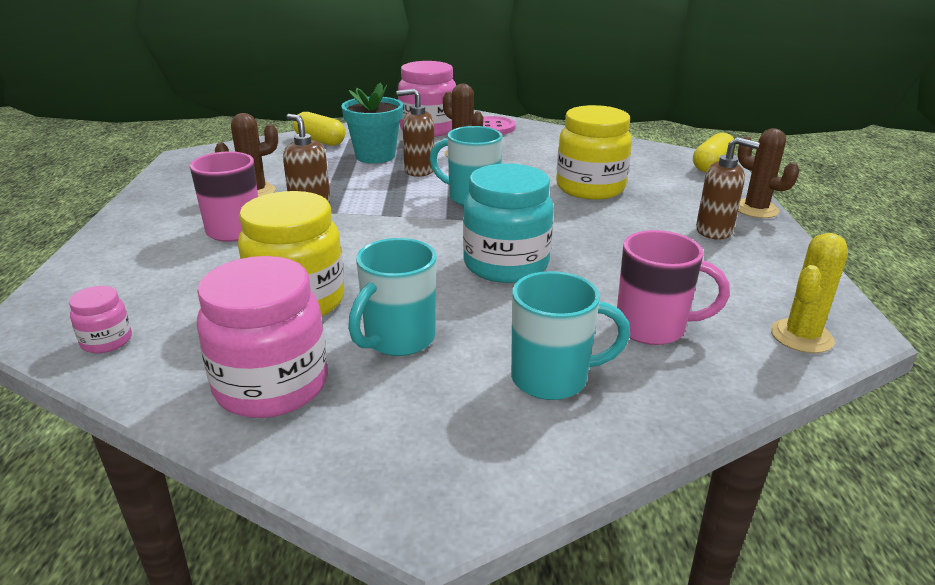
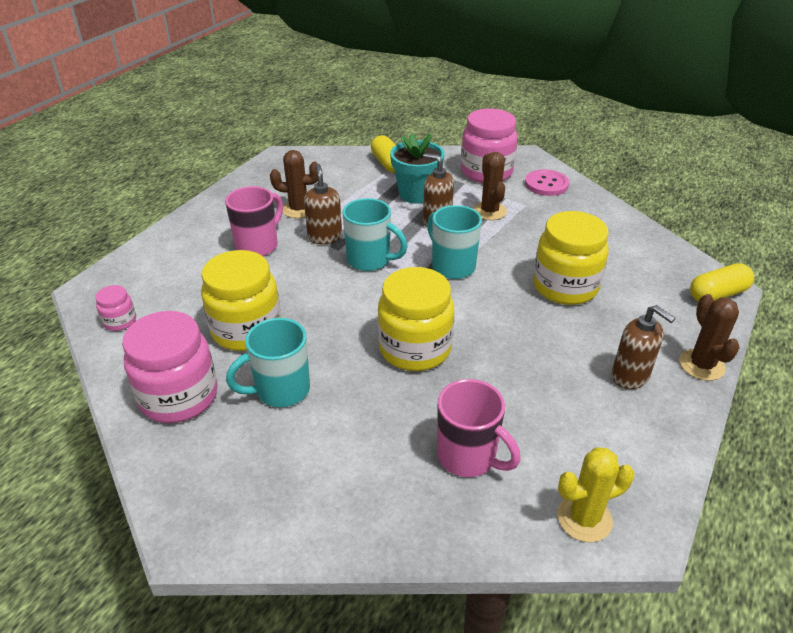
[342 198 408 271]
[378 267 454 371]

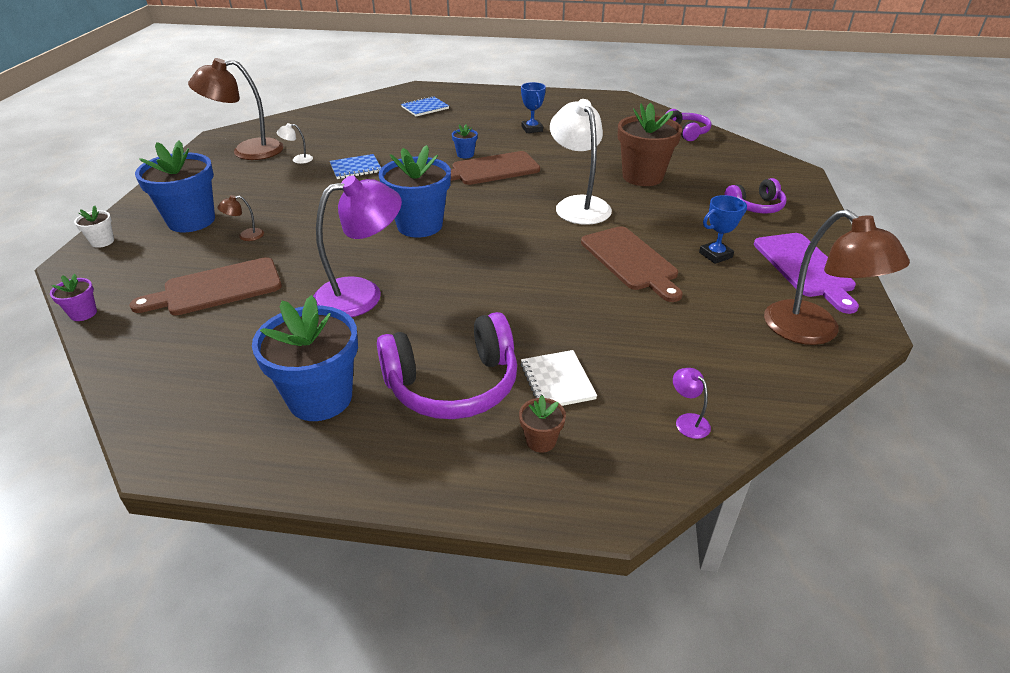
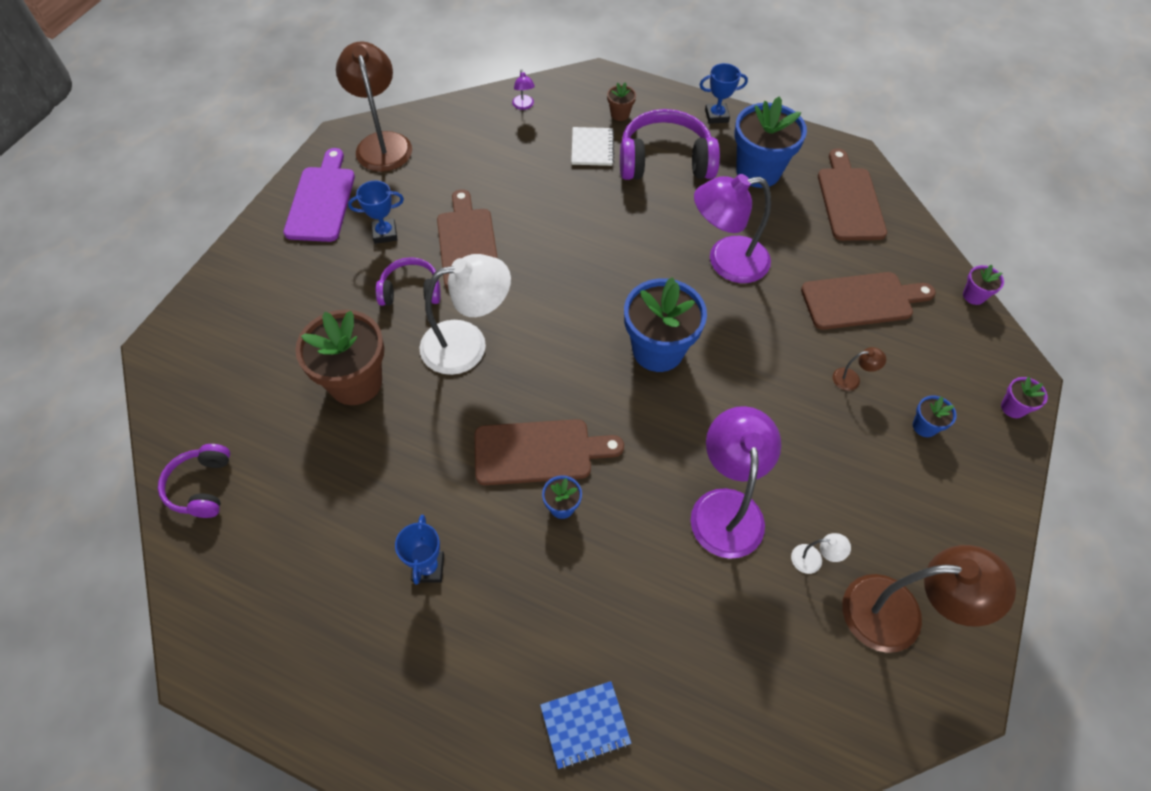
[376 257 441 306]
[420 254 511 375]
[690 406 781 559]
[699 63 748 124]
[818 148 887 241]
[913 395 957 437]
[1001 377 1048 418]

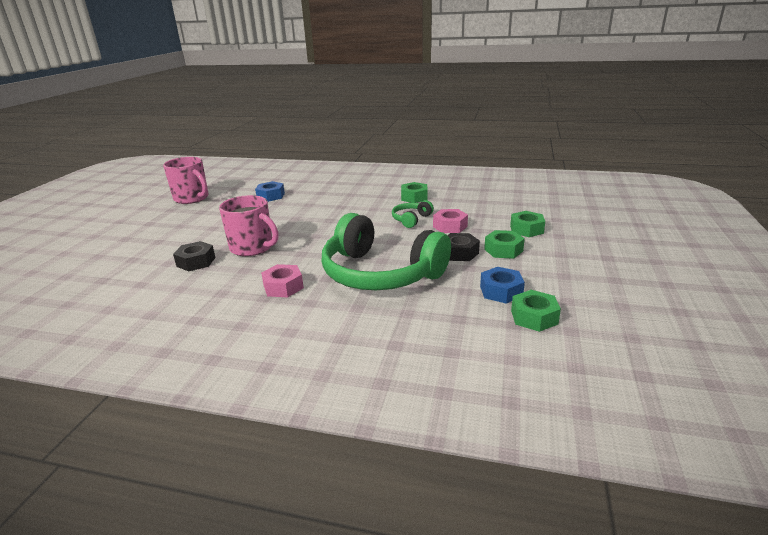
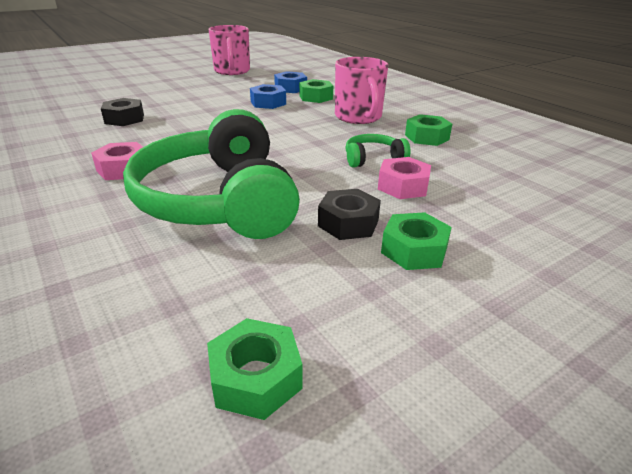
[250 84 286 109]
[299 79 333 103]
[335 57 388 124]

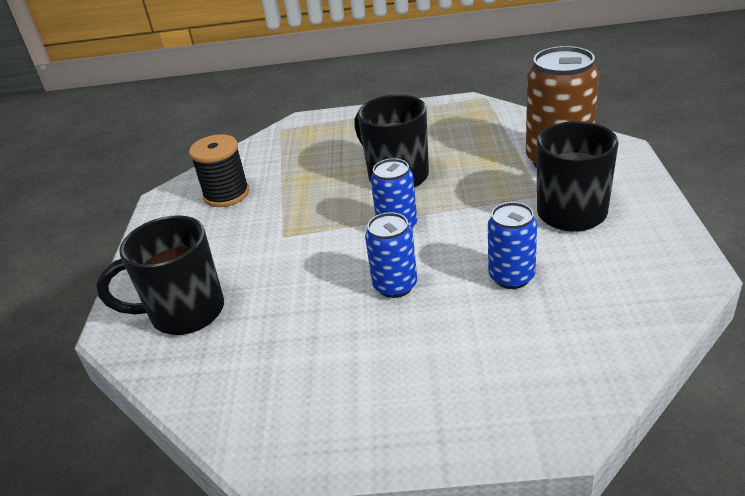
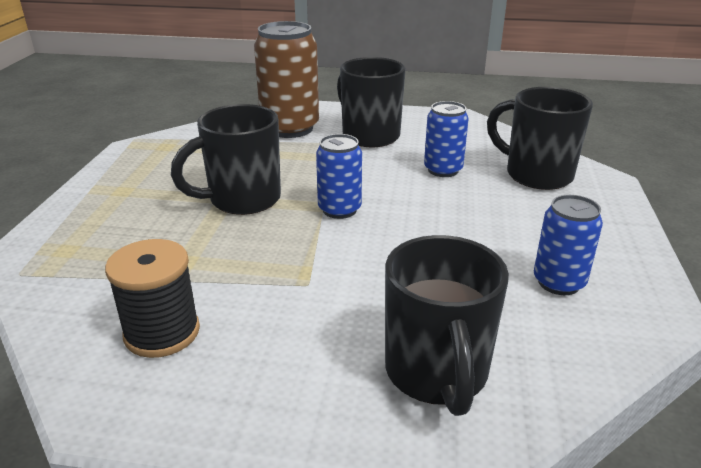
[487 87 593 190]
[534 195 603 295]

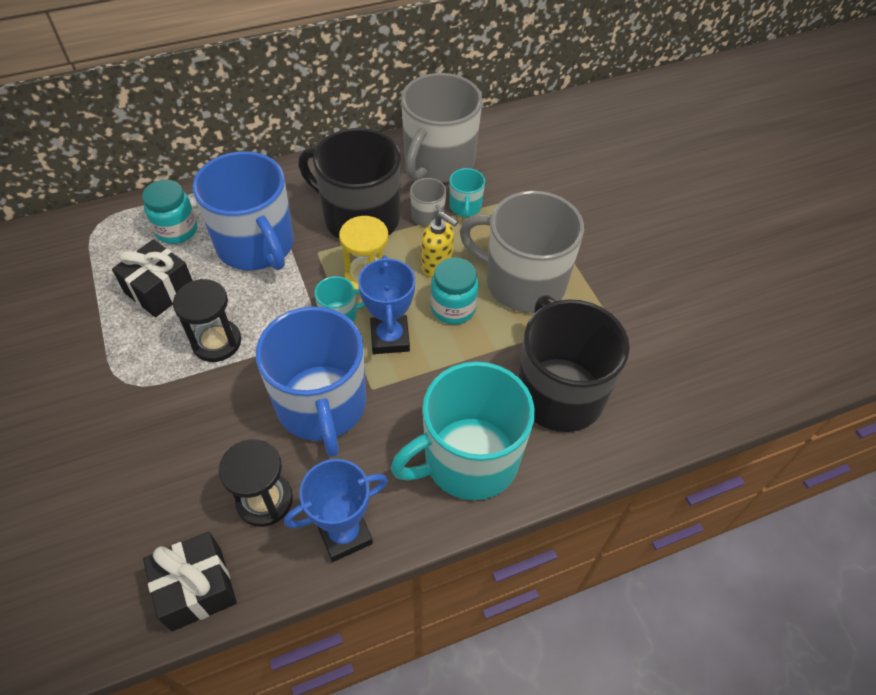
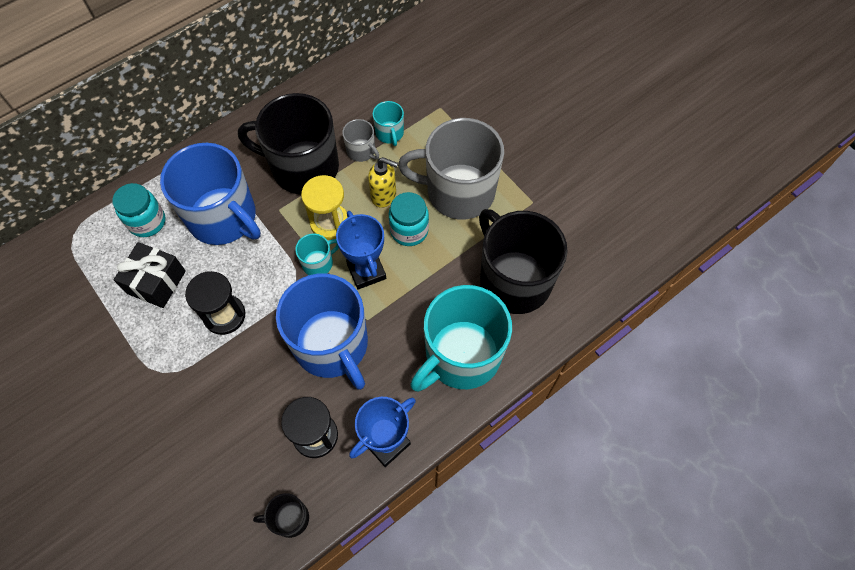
[253 493 309 538]
[401 73 482 183] (first image)

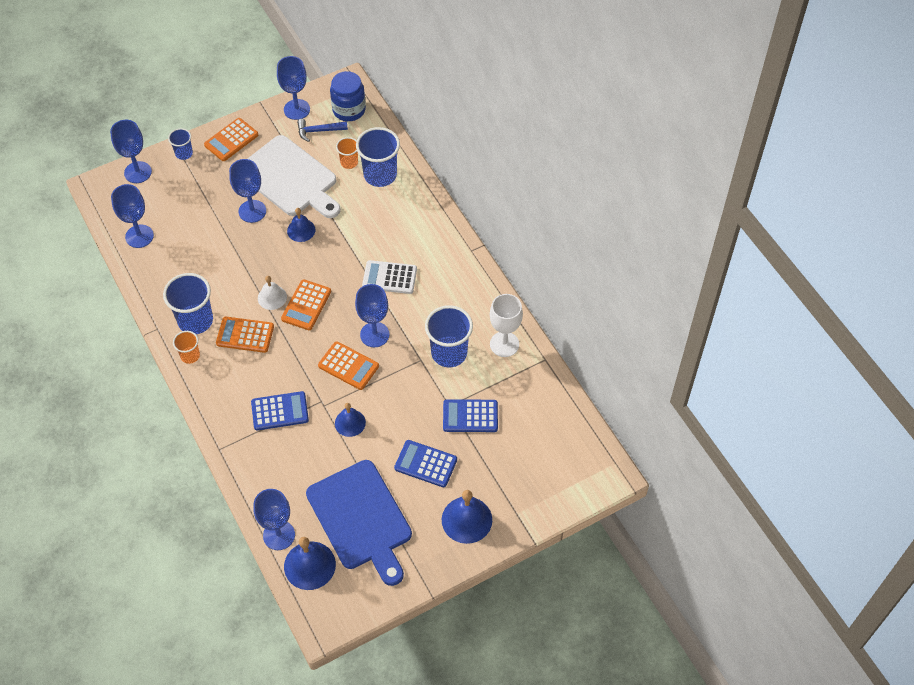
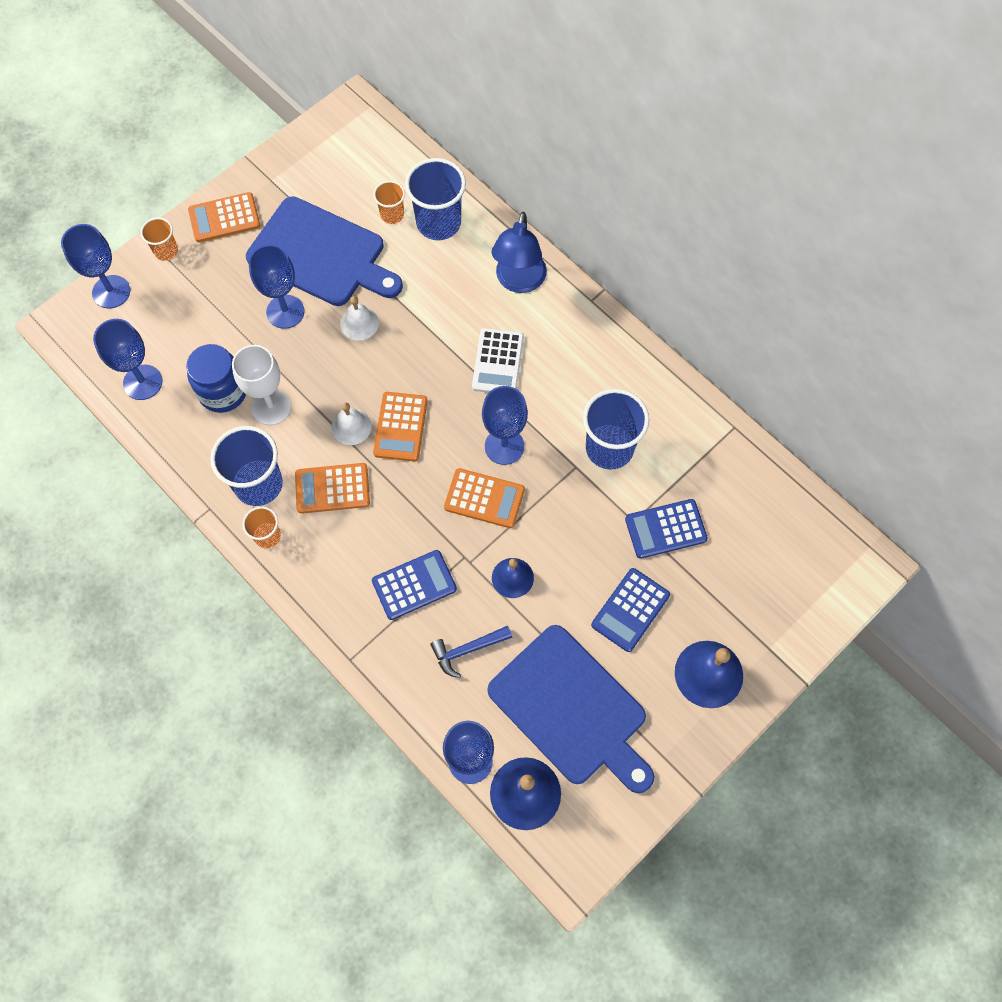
[140 217 178 261]
[186 344 246 413]
[188 192 260 242]
[232 345 291 425]
[246 196 403 306]
[340 296 379 341]
[430 626 512 678]
[472 328 524 393]
[492 212 547 293]
[591 568 670 652]
[277 56 310 120] (first image)

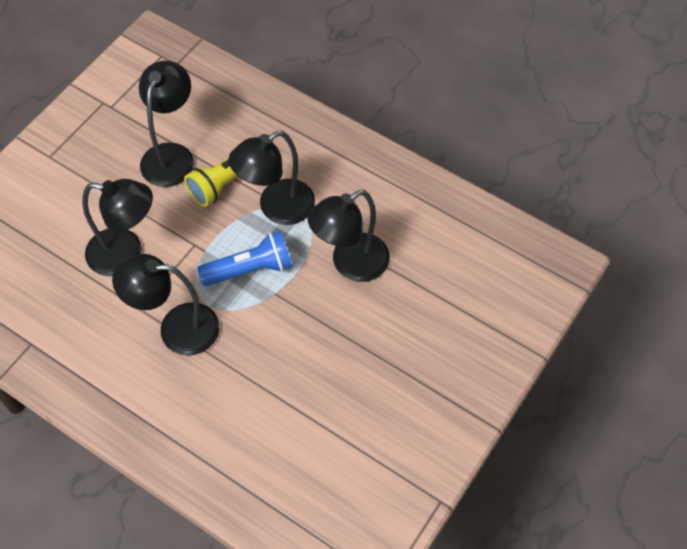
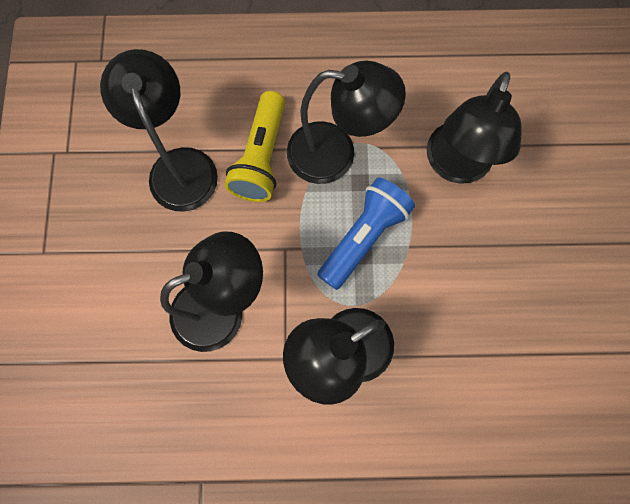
[287 61 406 184]

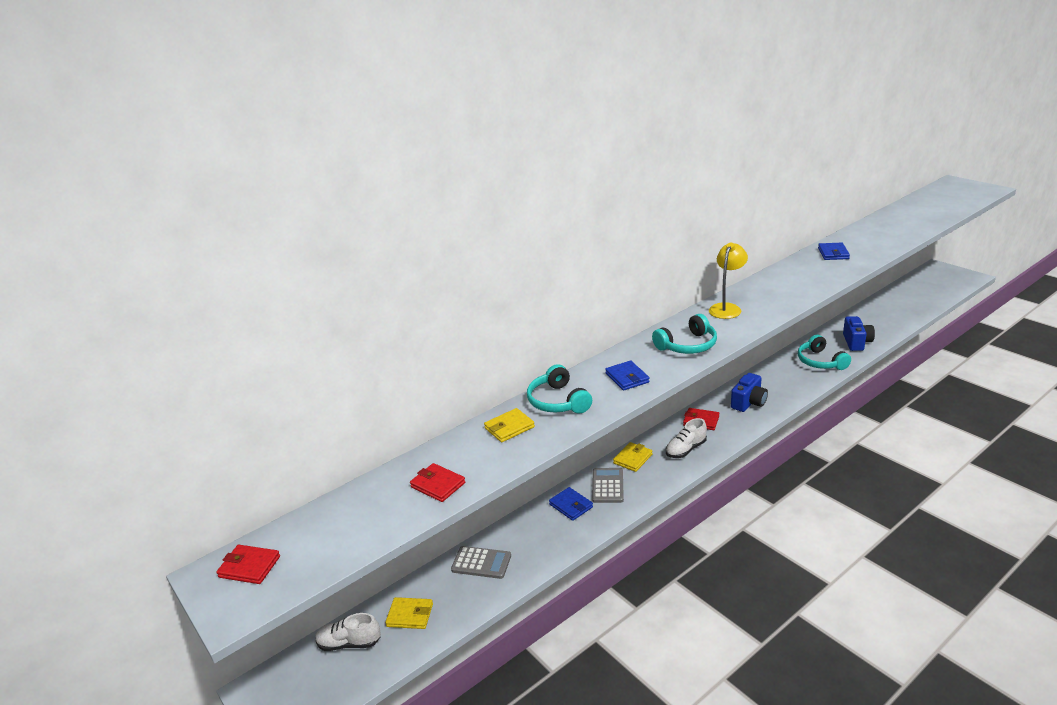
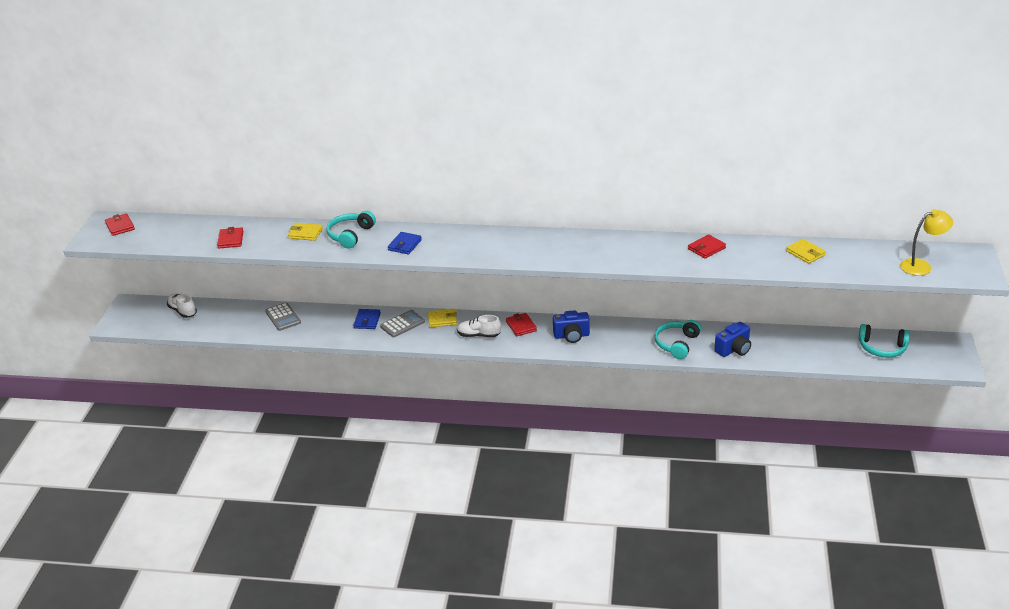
[688 234 726 259]
[786 239 826 264]
[859 324 910 358]
[900 209 953 276]

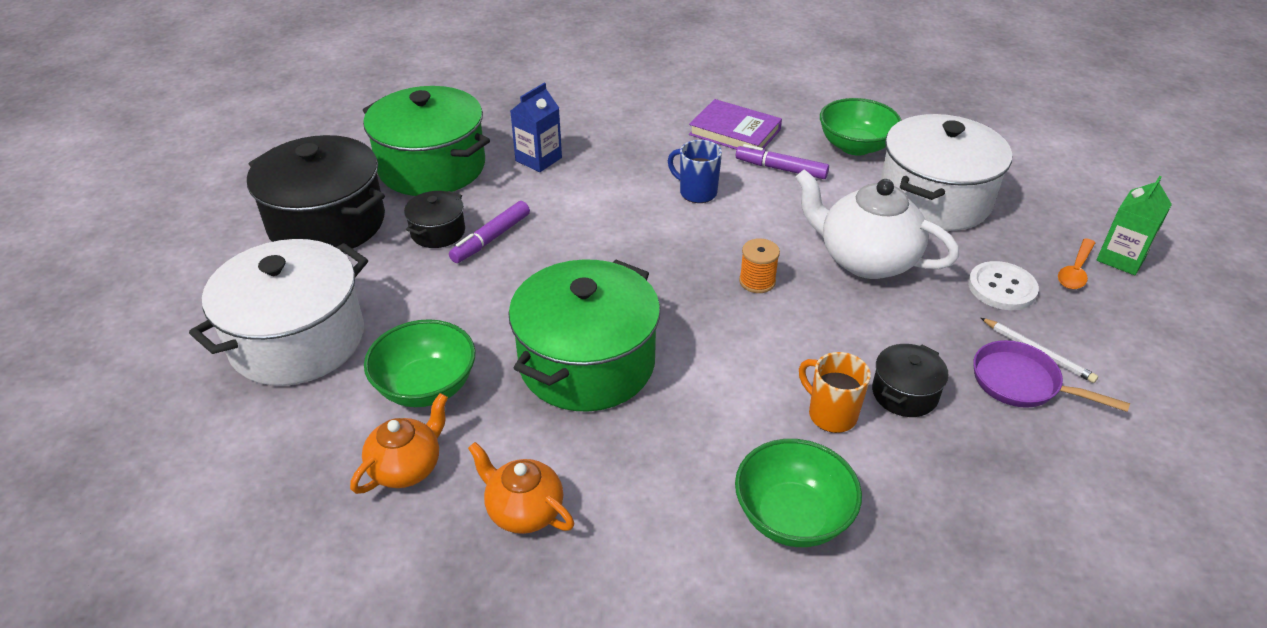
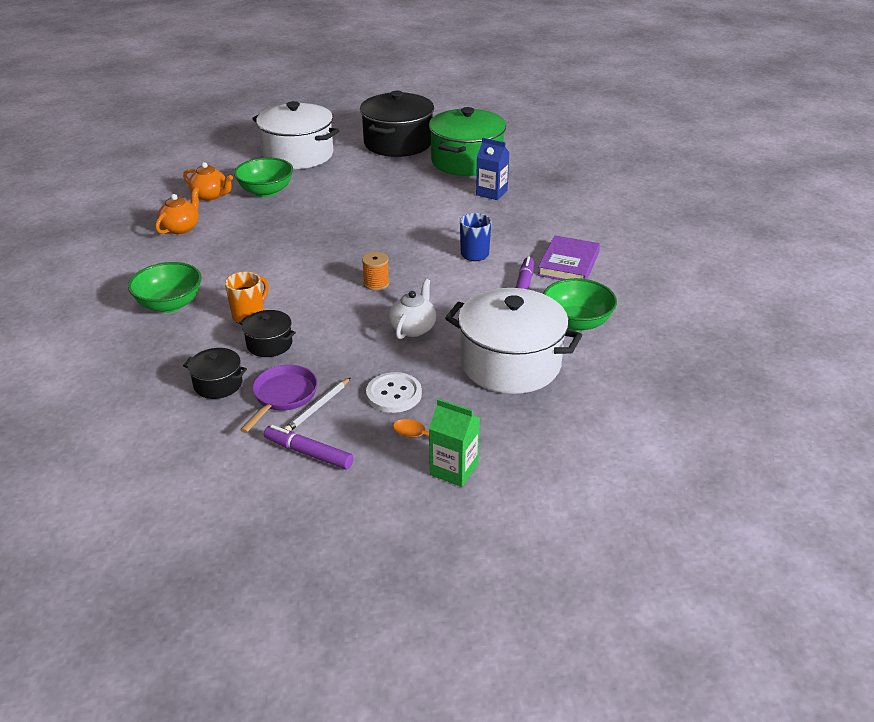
[183 348 247 399]
[264 425 354 470]
[389 279 436 339]
[509 259 660 412] (first image)

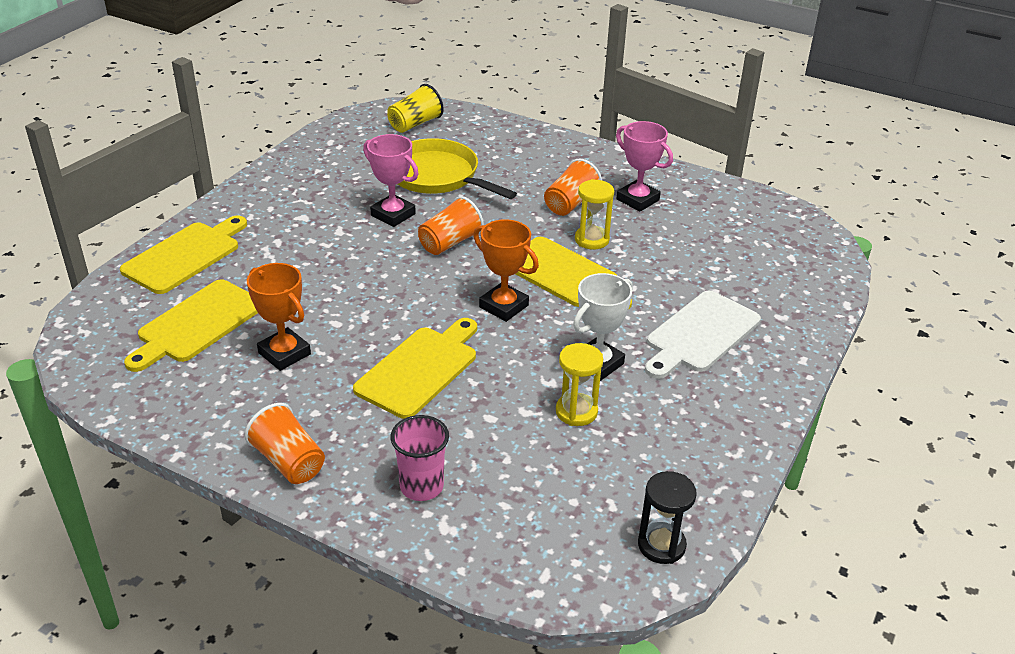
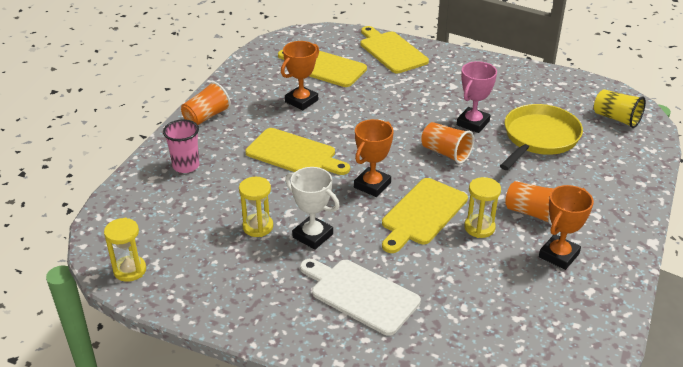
[104 218 146 282]
[361 26 429 73]
[539 185 594 270]

